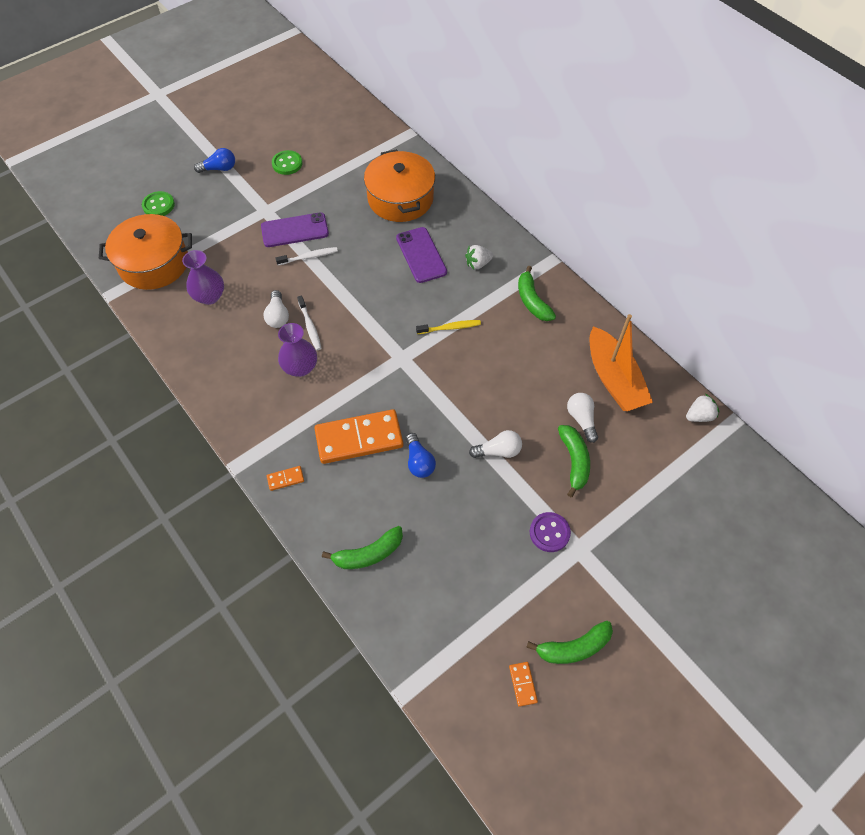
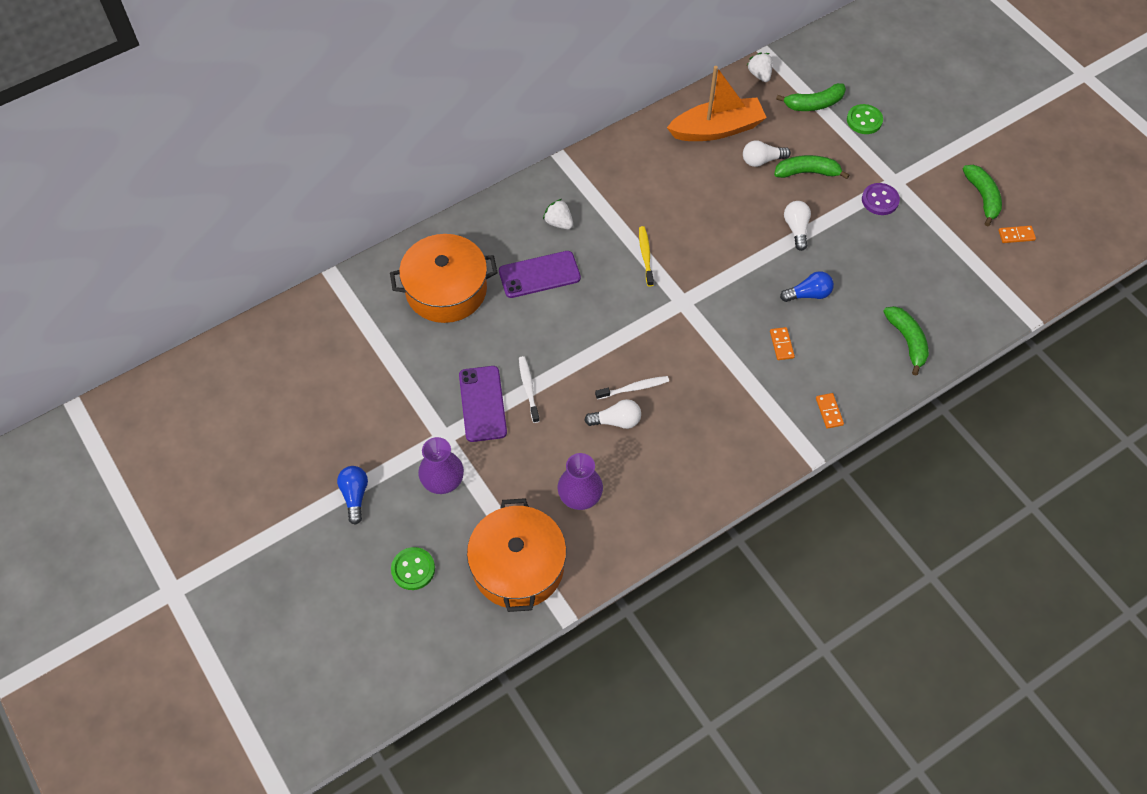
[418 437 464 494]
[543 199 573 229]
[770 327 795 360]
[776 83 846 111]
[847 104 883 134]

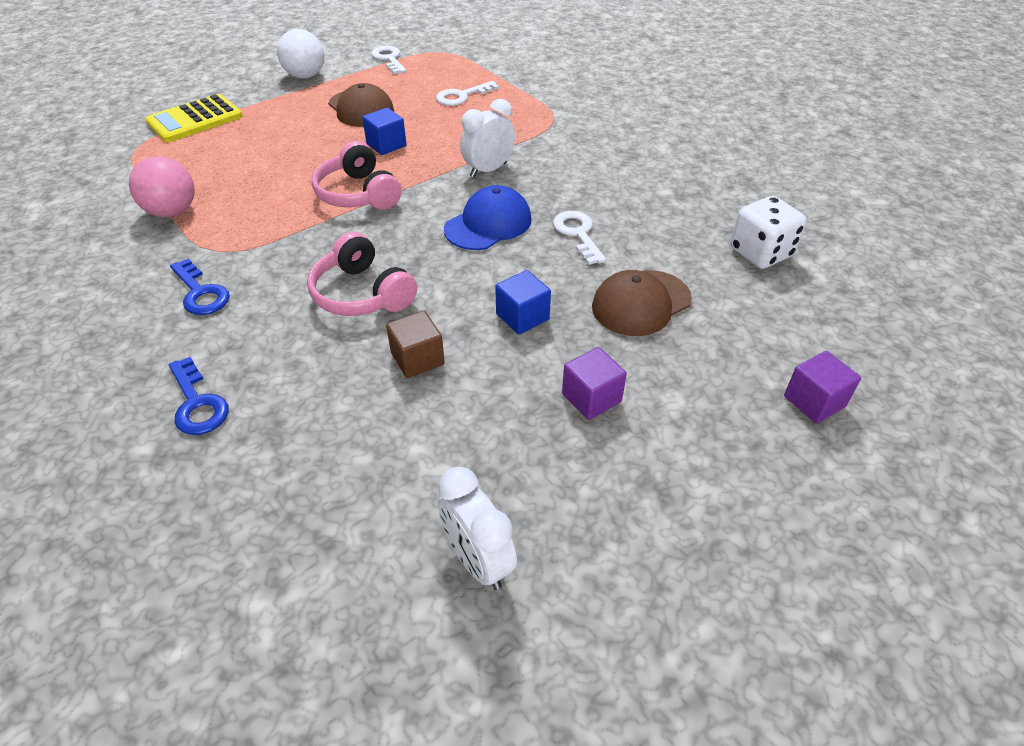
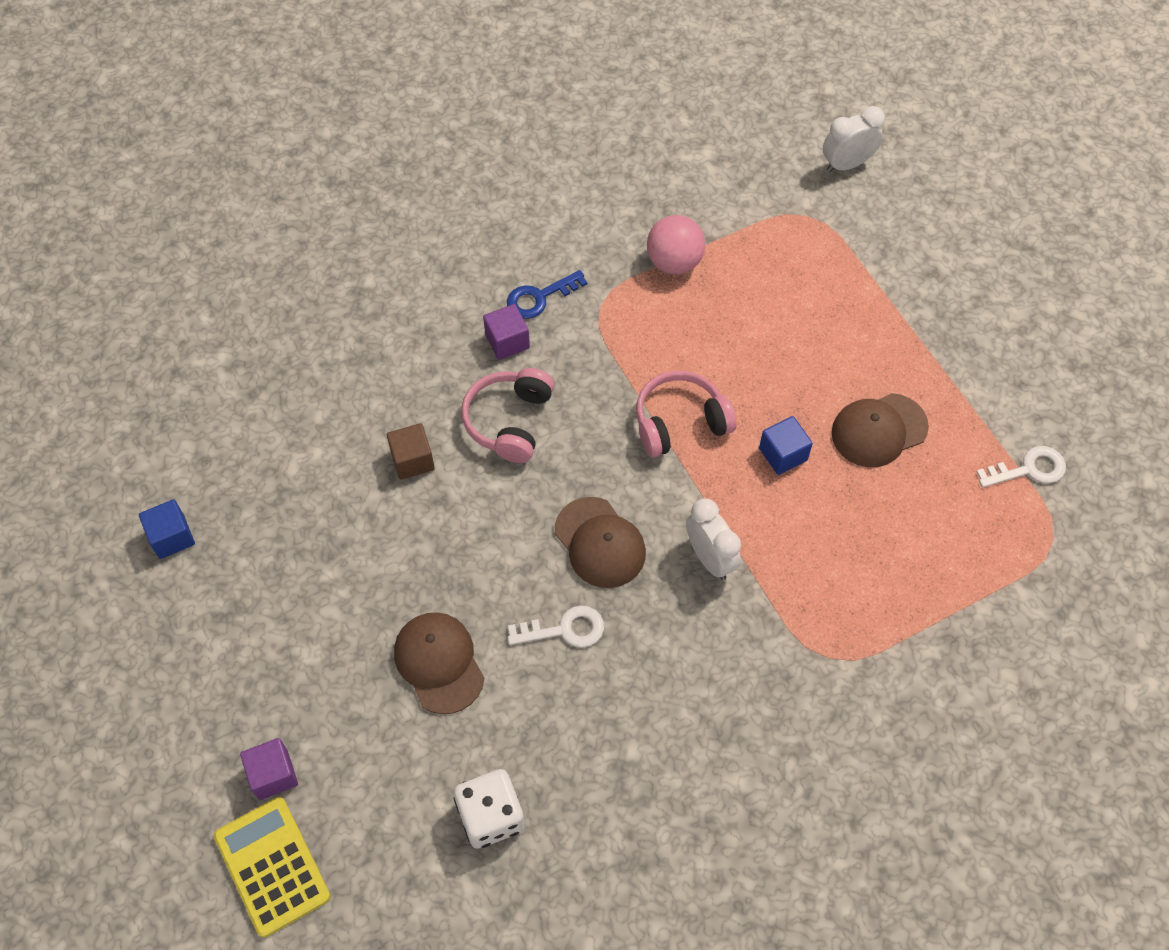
[139 499 195 559]
[214 797 331 937]
[461 368 554 463]
[483 304 530 360]
[555 497 646 588]
[823 106 885 172]
[169 357 229 435] (first image)
[277 29 324 79] (first image)
[436 81 499 106] (first image)

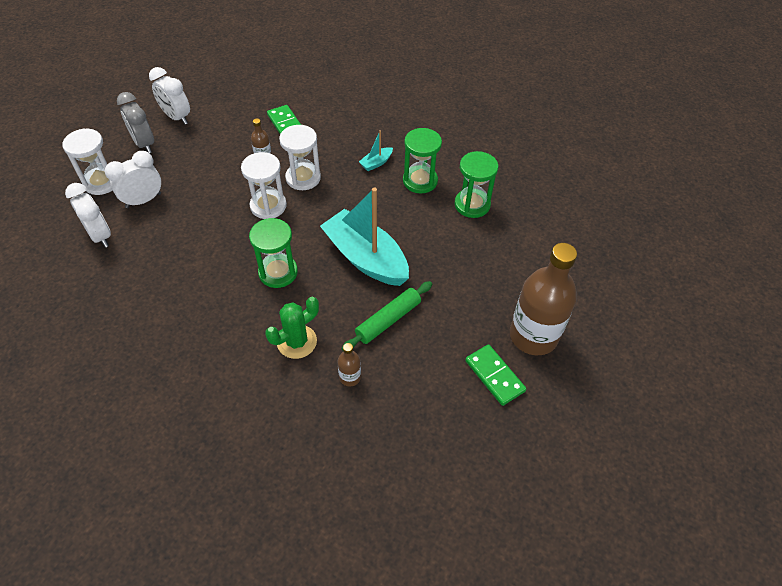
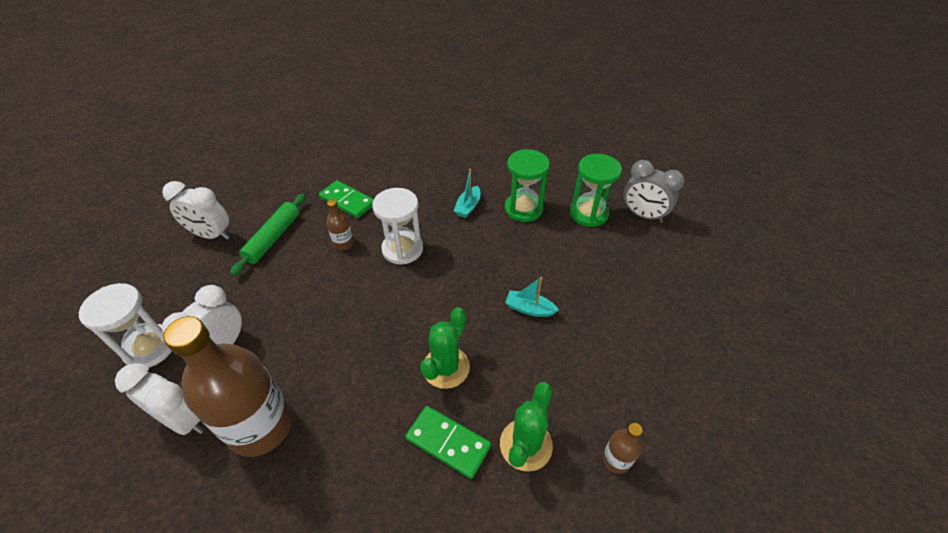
[163 316 292 457]
[230 194 306 276]
[405 406 491 479]
[420 307 470 389]
[505 277 559 317]
[624 160 685 223]
[241 152 287 219] (first image)

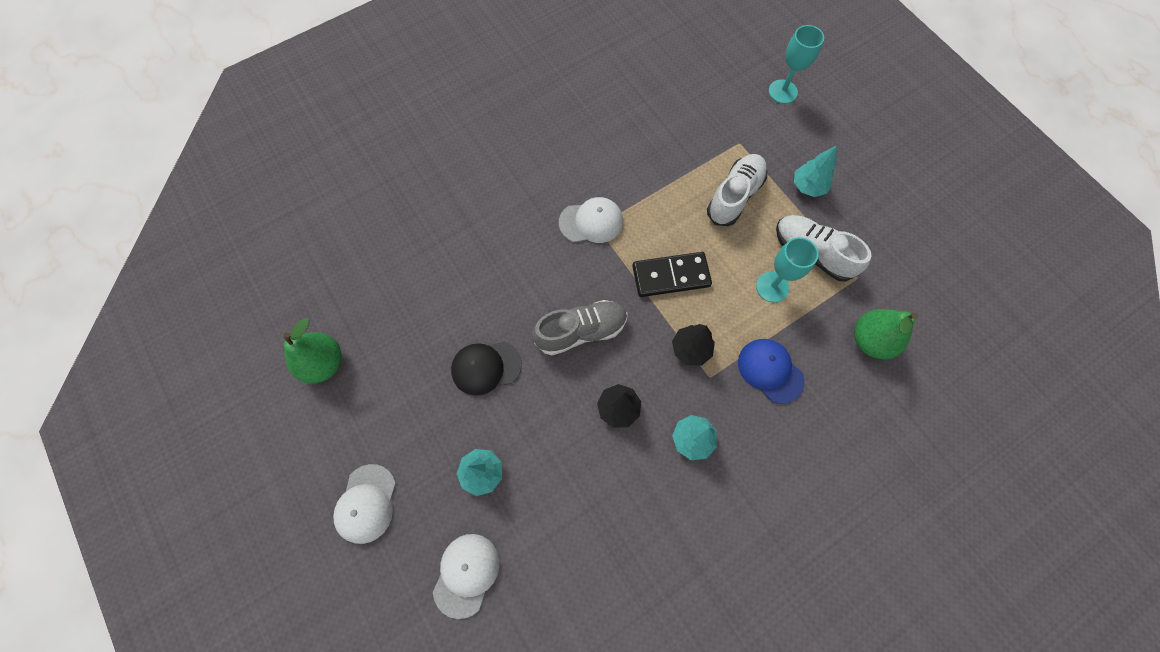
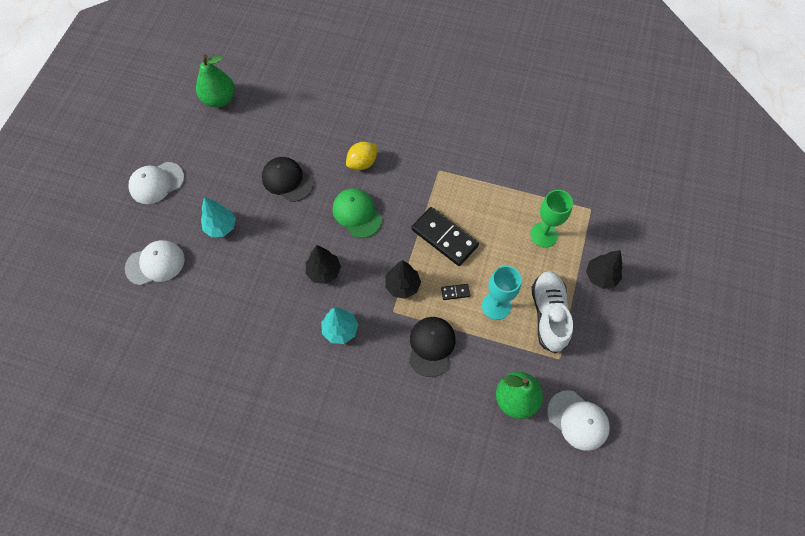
[333 188 382 238]
[346 142 377 170]
[409 317 456 377]
[441 284 470 300]
[530 190 573 248]
[547 390 610 451]
[586 250 623 289]
[769 25 824 104] (first image)

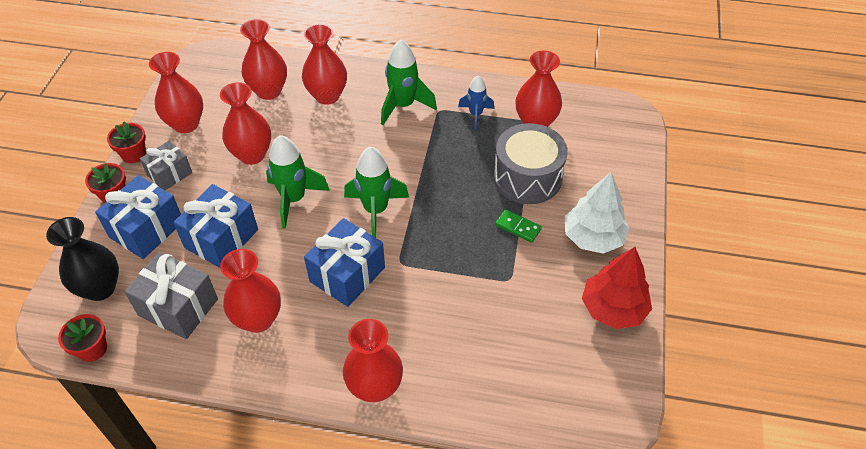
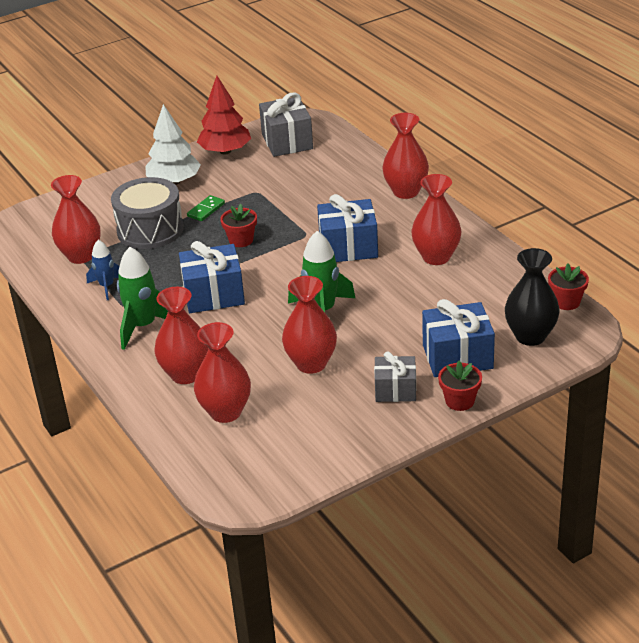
[179 241 245 313]
[187 195 225 221]
[220 204 257 247]
[259 92 313 157]
[149 52 203 133] (first image)
[344 147 409 238] (first image)

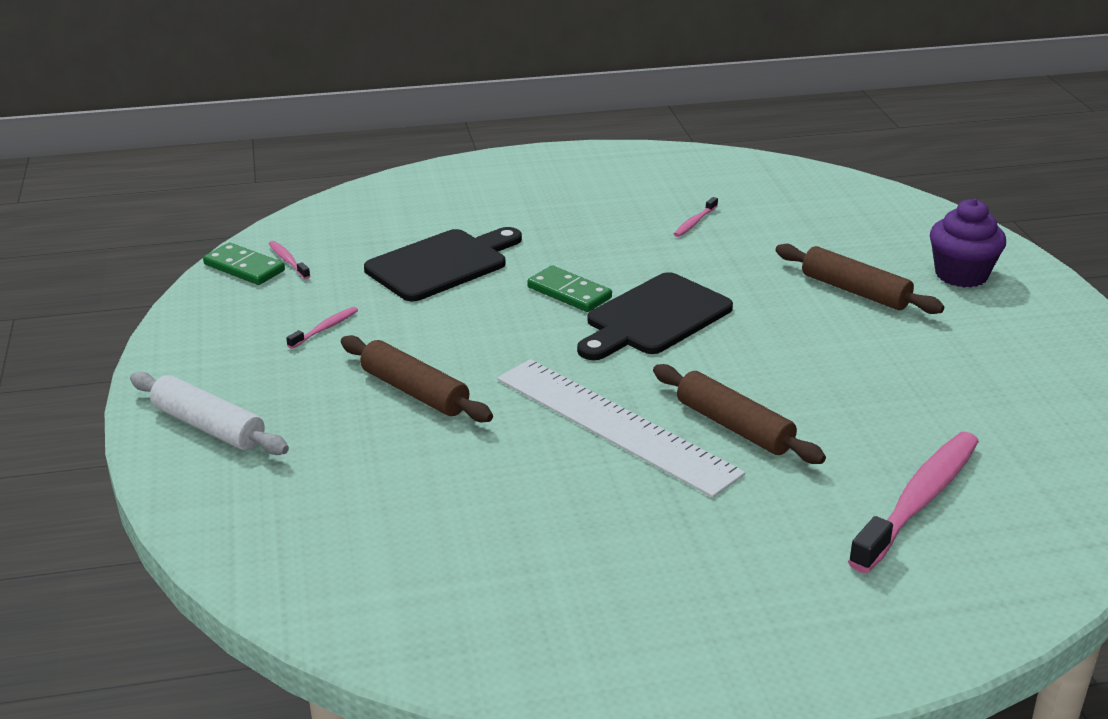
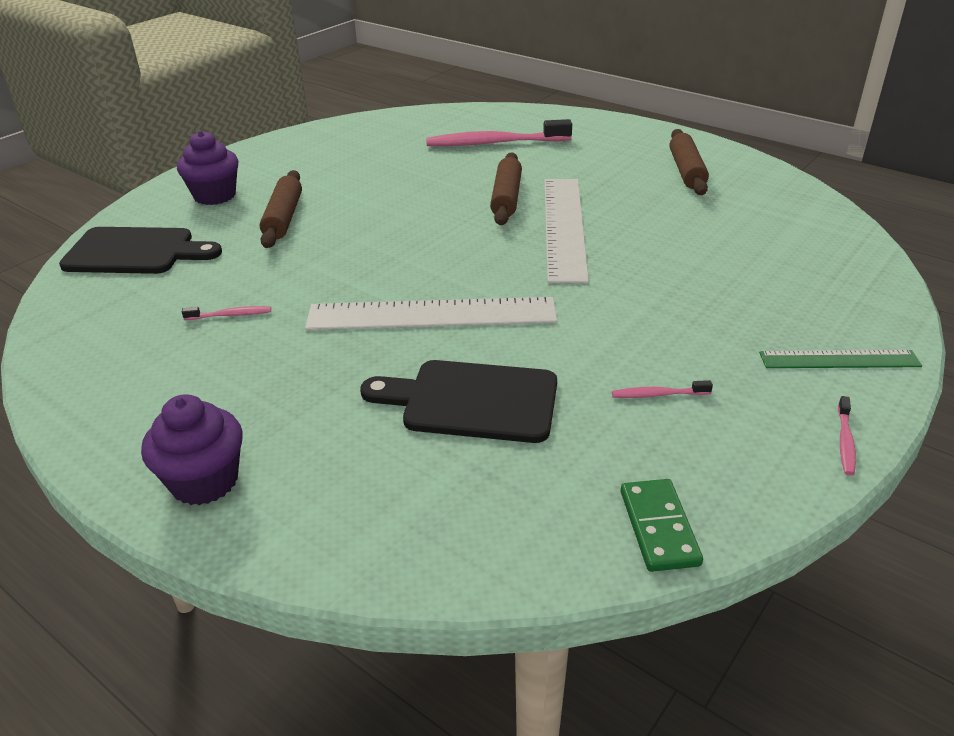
[59 227 222 274]
[141 394 243 505]
[305 297 557 330]
[670 129 709 195]
[759 350 922 368]
[838 396 856 476]

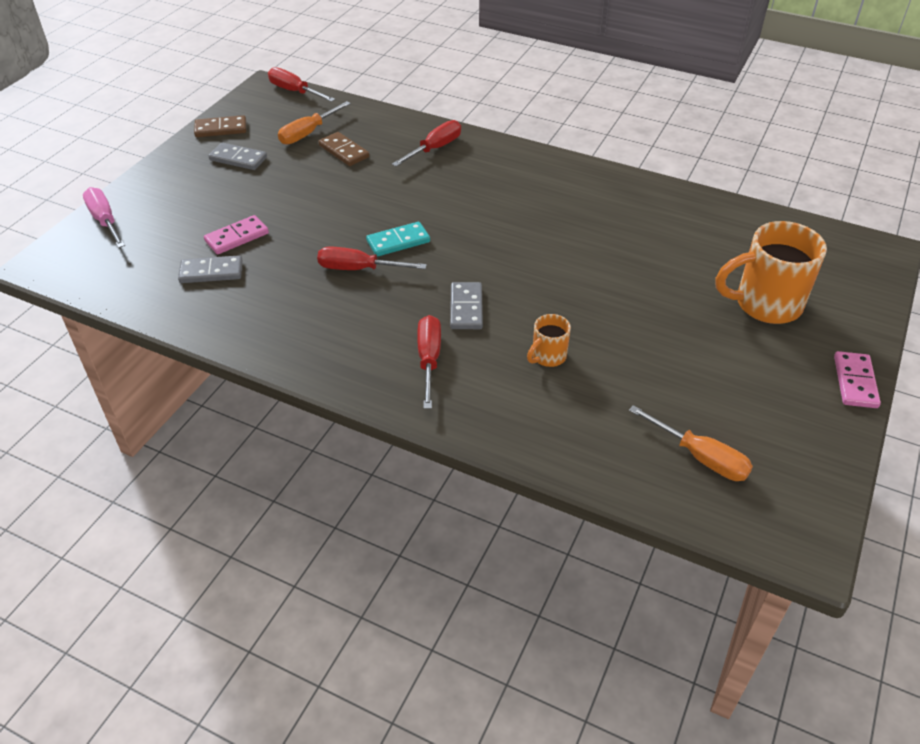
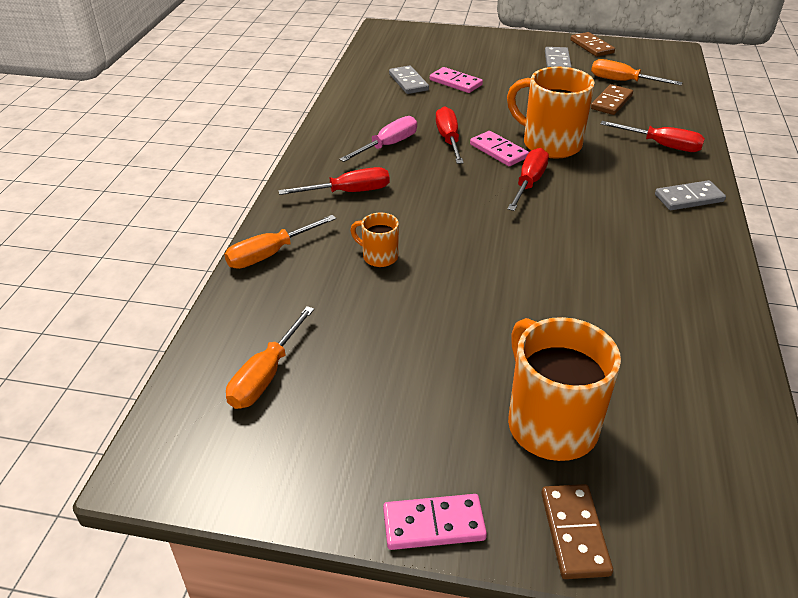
[224 215 336 269]
[339 116 417 162]
[470 131 529 166]
[507 66 595 159]
[507 148 549 211]
[541 484 613 579]
[655 180 726 210]

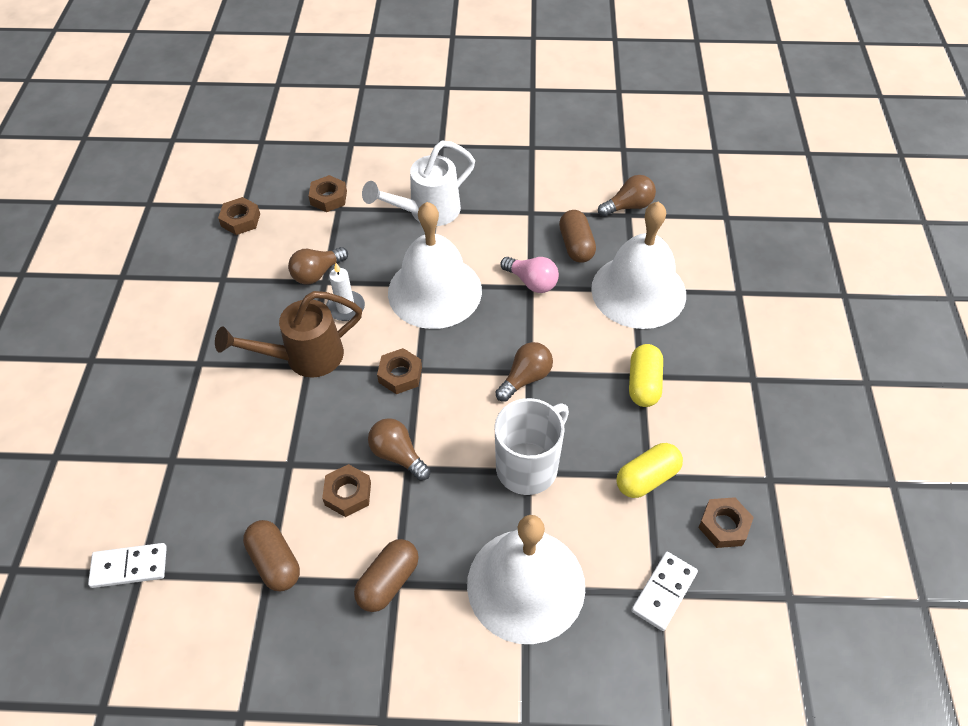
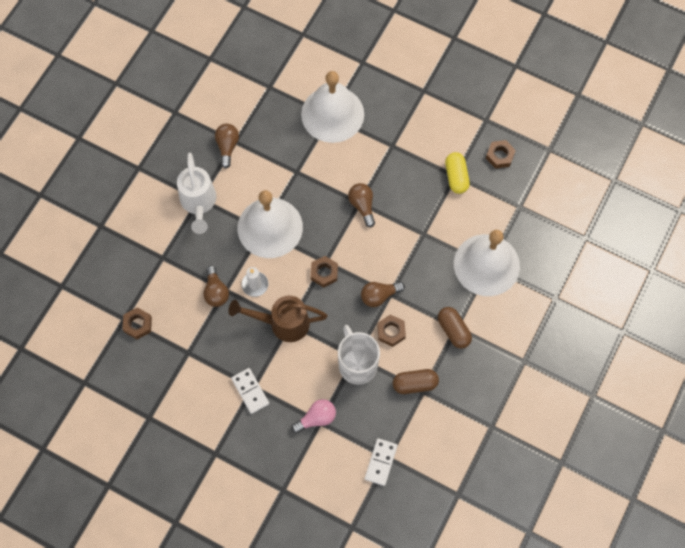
[215 124 239 169]
[229 296 328 342]
[231 368 269 414]
[291 399 336 433]
[338 325 380 385]
[309 175 347 212] (first image)
[559 210 596 263] (first image)
[629 344 663 407] (first image)

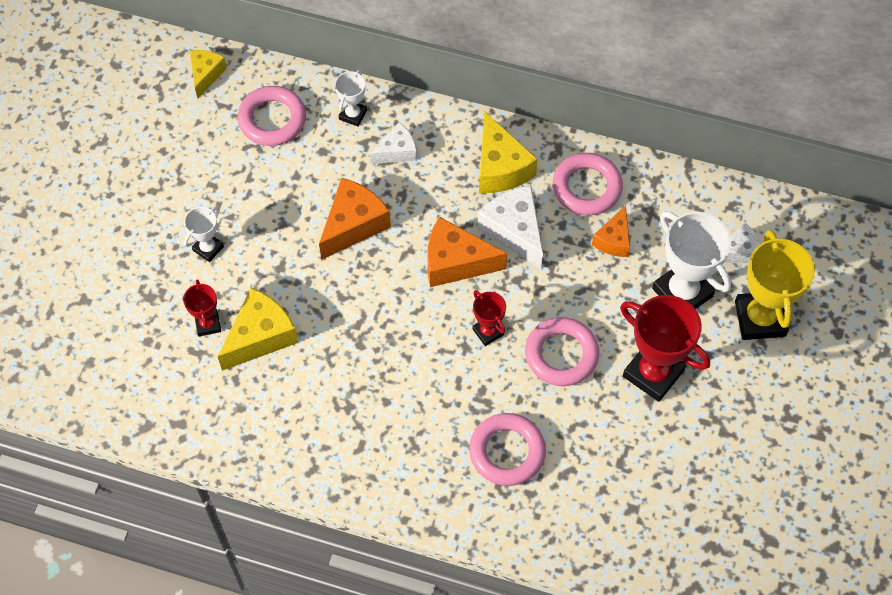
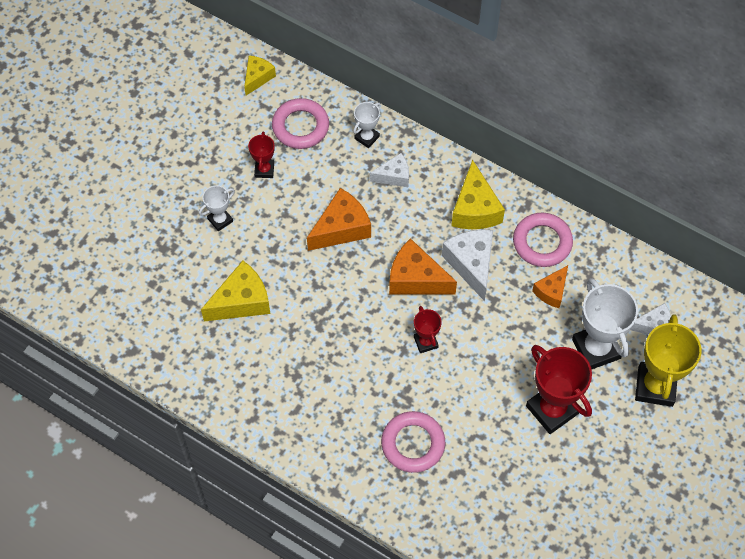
[248 132 275 178]
[525 317 599 386] (first image)

